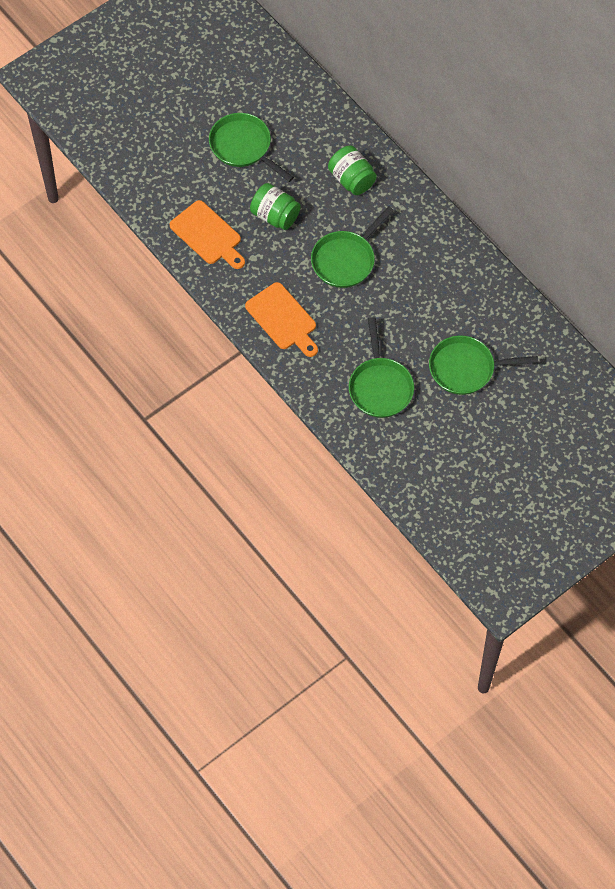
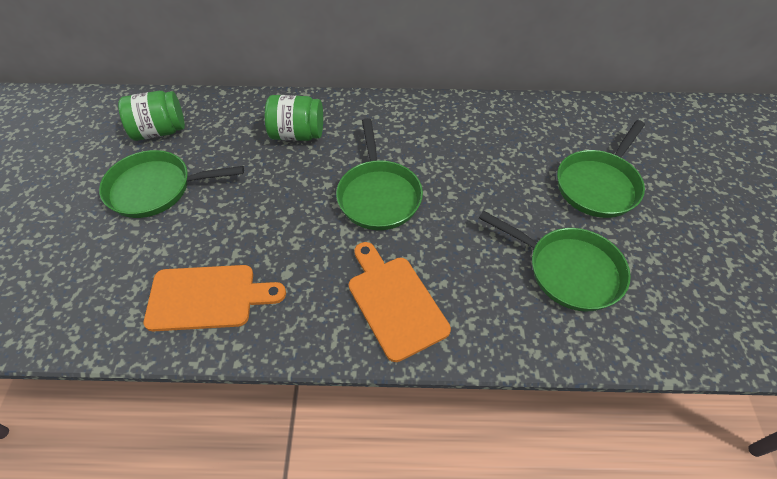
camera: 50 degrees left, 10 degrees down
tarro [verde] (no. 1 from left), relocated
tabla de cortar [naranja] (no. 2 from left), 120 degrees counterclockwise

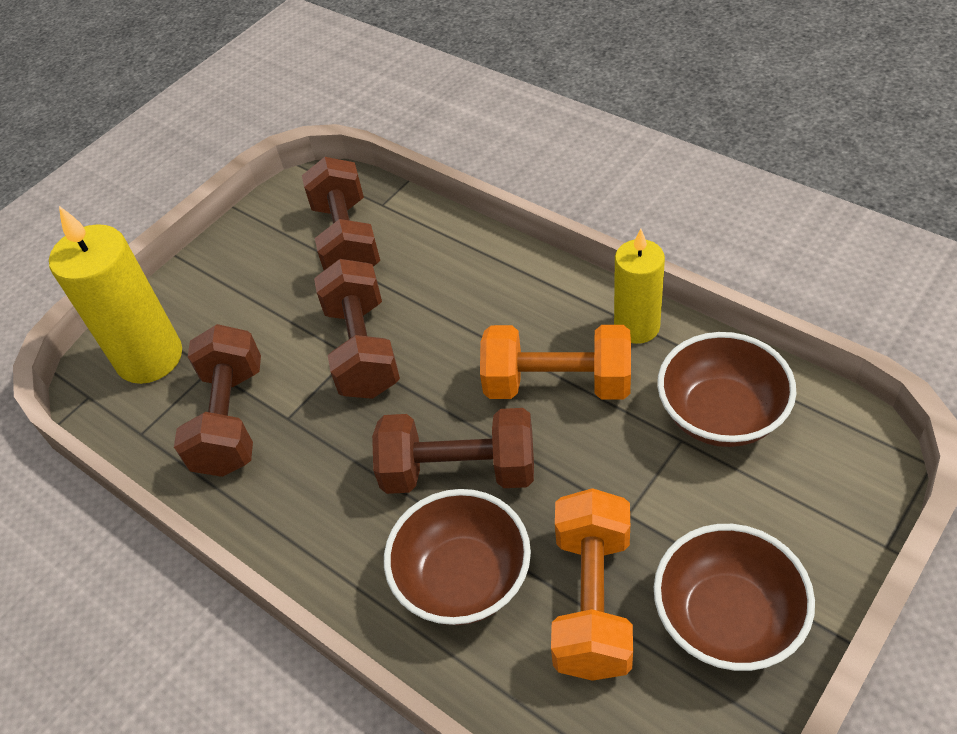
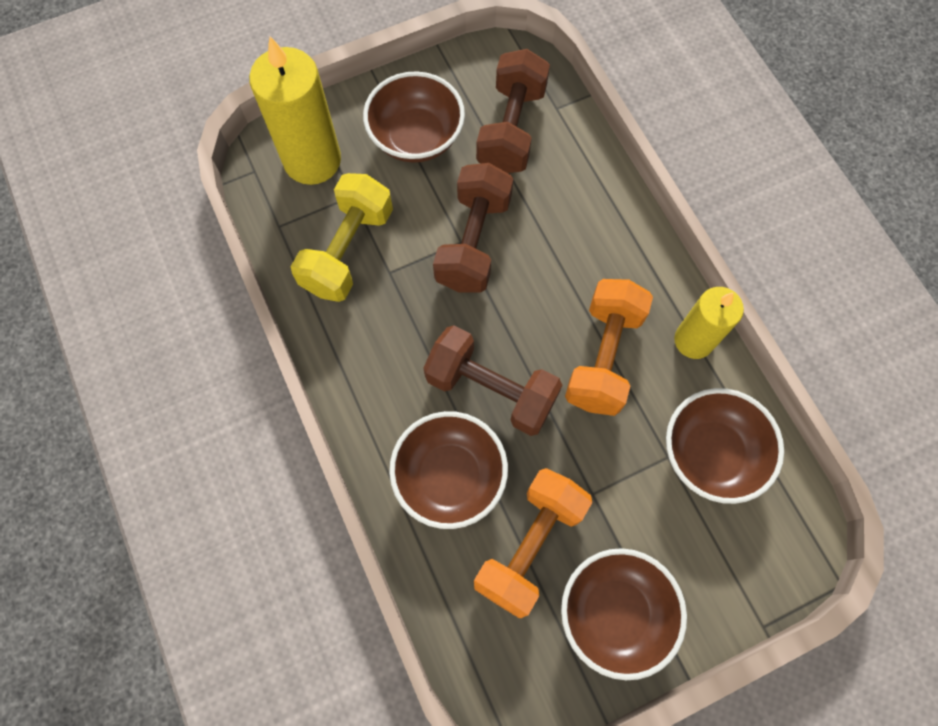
camera: 20 degrees right, 20 degrees up
- → cuenco [marrón] (no. 1 from left)
mancuerna [marrón] (no. 1 from left) → mancuerna [amarillo]
mancuerna [naranja] (no. 1 from left in the first image) → mancuerna [naranja] (no. 2 from left), 75 degrees clockwise

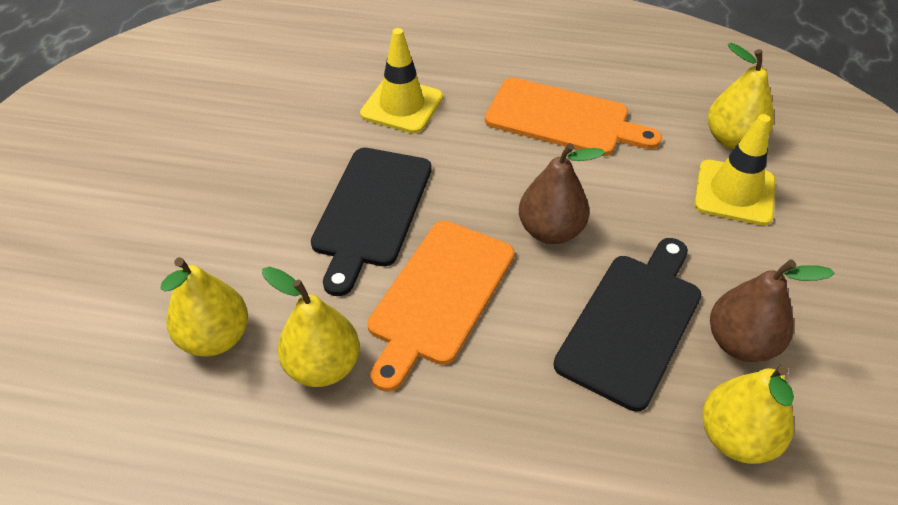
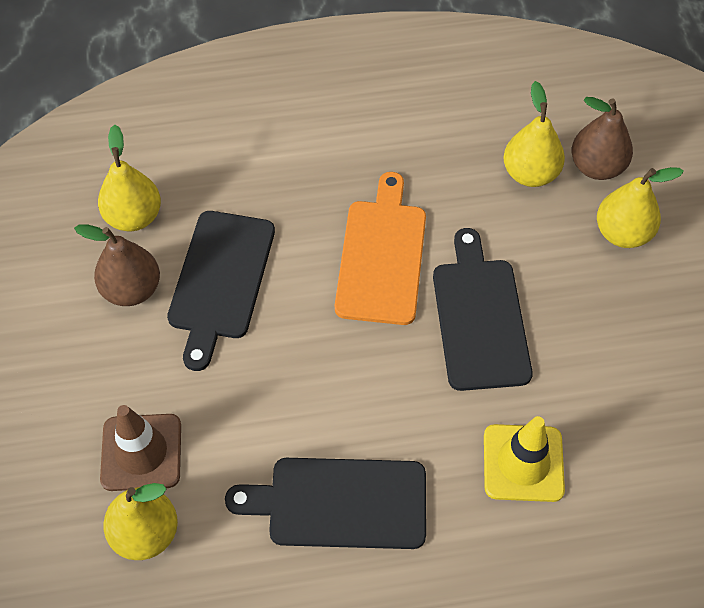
camera: 160 degrees right, 10 degrees up
pera [amarillo] (no. 2 from left in the first image) → pera [amarillo] (no. 4 from left), relocated
pera [marrón] (no. 1 from left in the first image) → pera [marrón] (no. 2 from left), relocated
tabla de cortar [naranja] (no. 2 from left) → tabla de cortar [negro] (no. 2 from left)
cono de tráfico [amarillo] (no. 2 from left) → cono de tráfico [marrón]

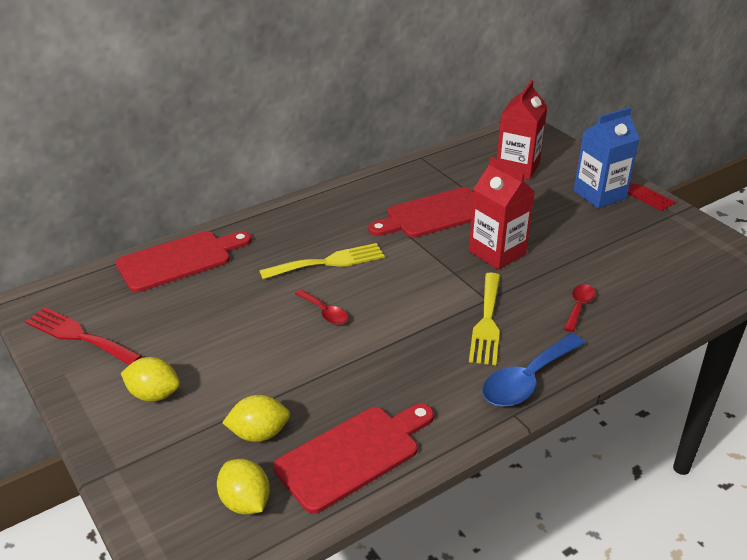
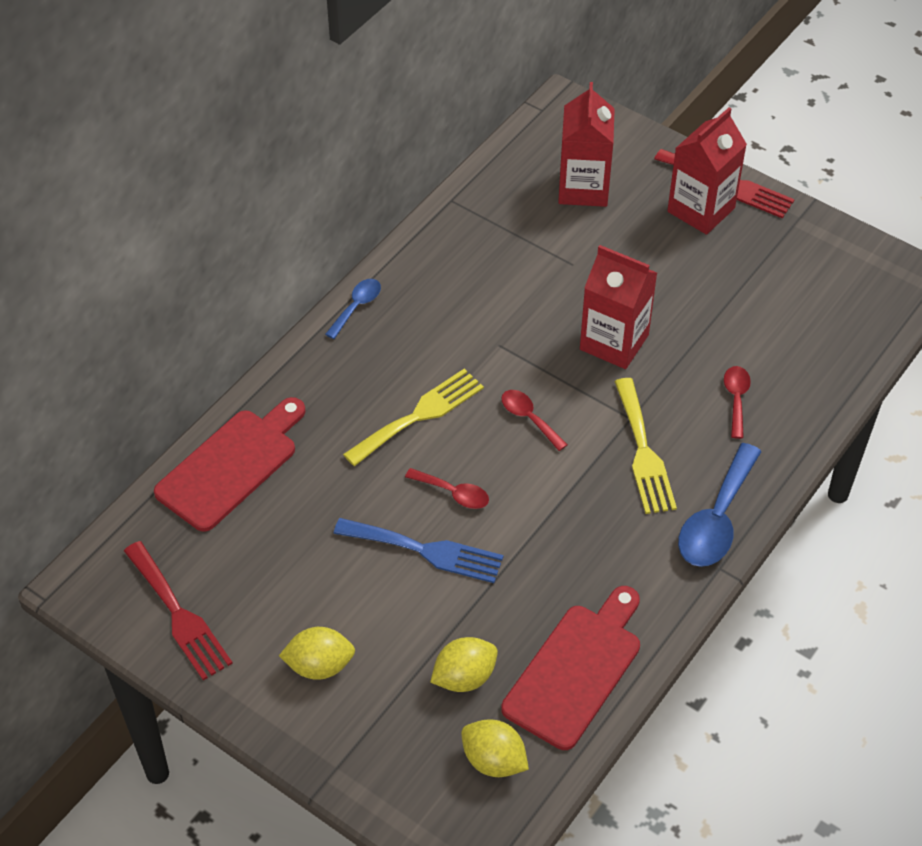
camera: 20 degrees left, 15 degrees up
tabla de cortar [rojo] (no. 3 from left) → -
- → cuchara [azul] (no. 1 from left)
- → tenedor [azul]
- → cuchara [rojo] (no. 2 from left)
cartón de leche [azul] → cartón de leche [rojo] (no. 3 from left)
tenedor [rojo] (no. 1 from left), 135 degrees counterclockwise

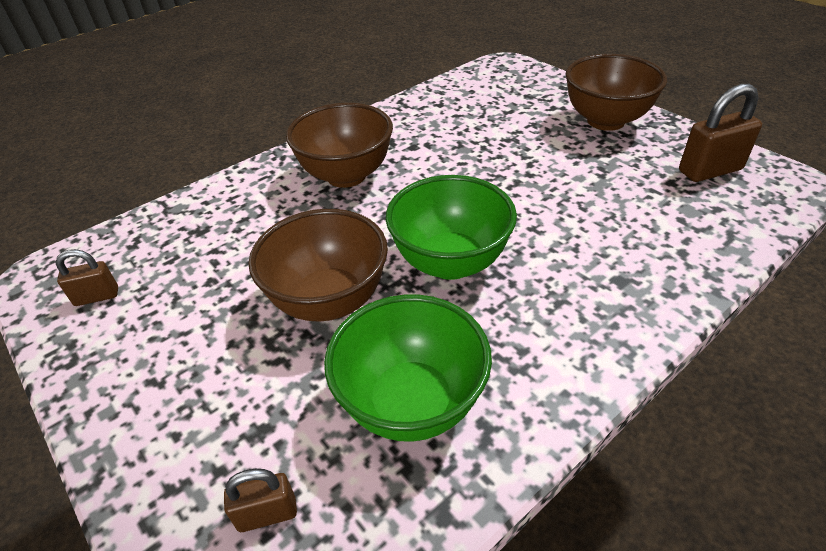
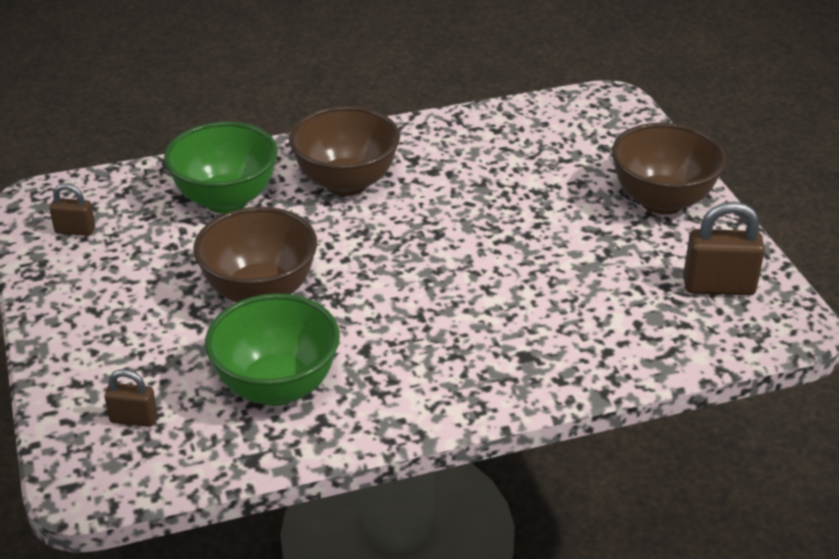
camera: 20 degrees right, 5 degrees down
cuenco [verde] (no. 2 from left in the first image) → cuenco [verde] (no. 1 from left), relocated

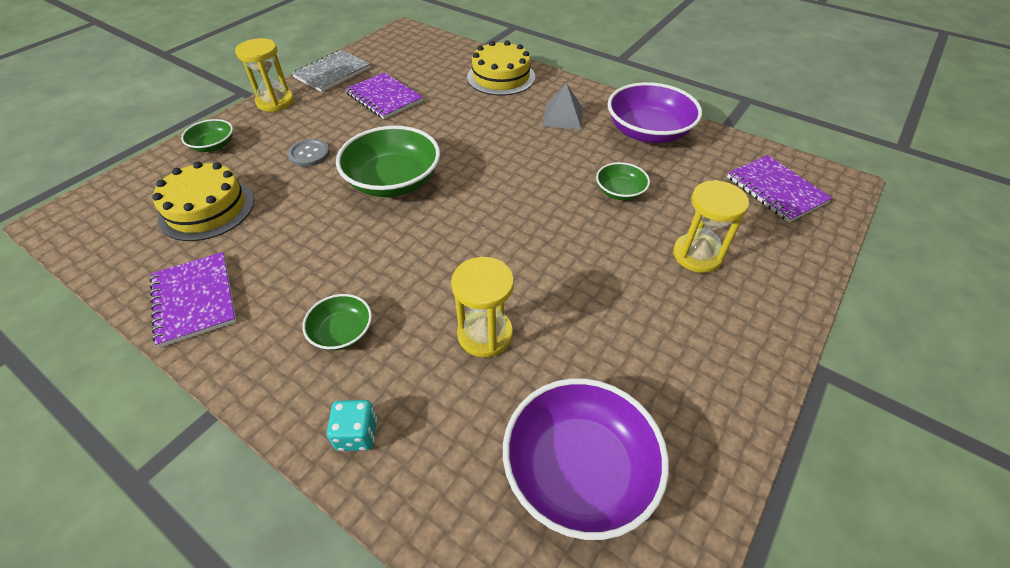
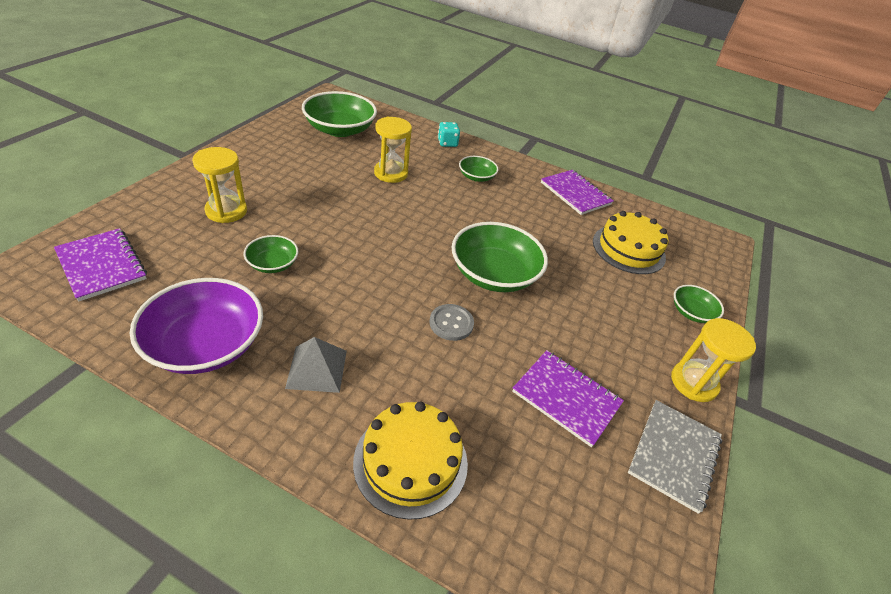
camera: 165 degrees right, 5 degrees down
botón [gris], relocated
cuenco [morado] (no. 1 from left) → cuenco [verde] (no. 2 from left)

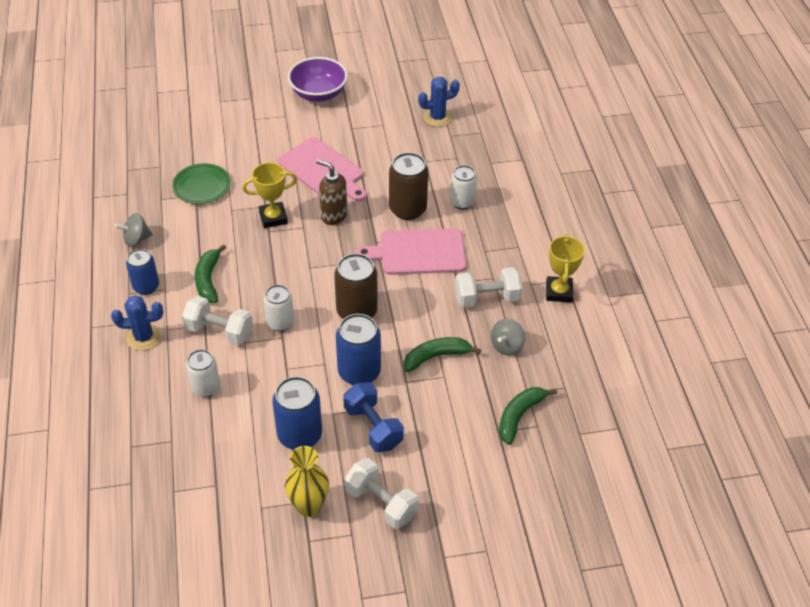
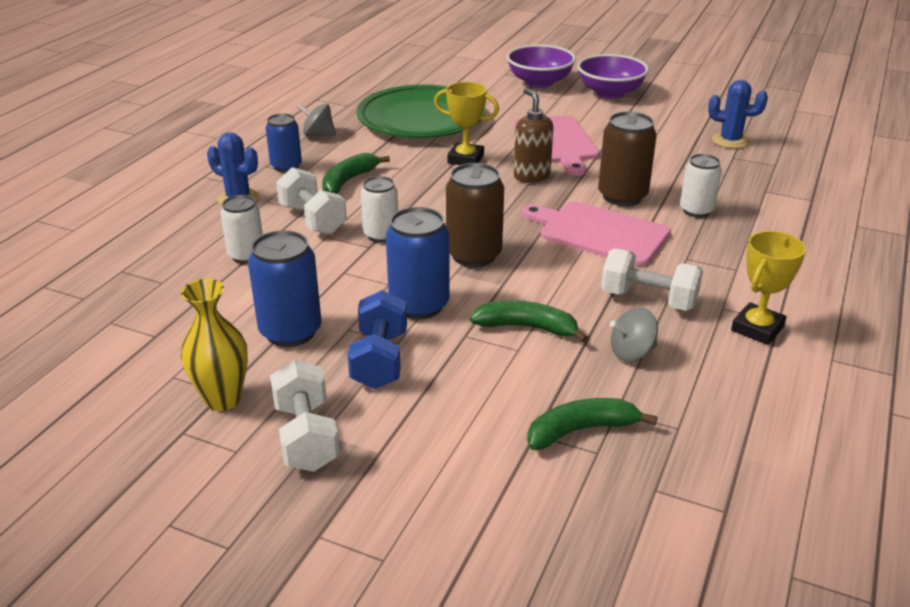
camera: 35 degrees right, 15 degrees down
- → cuenco [morado] (no. 1 from left)
plato [verde], x1.92

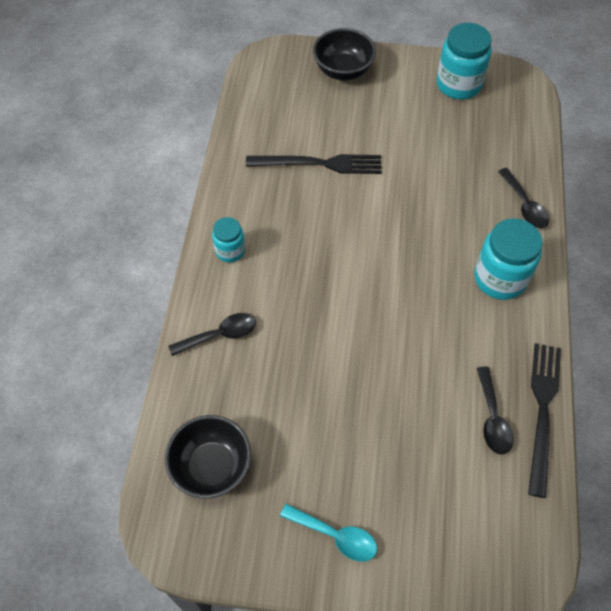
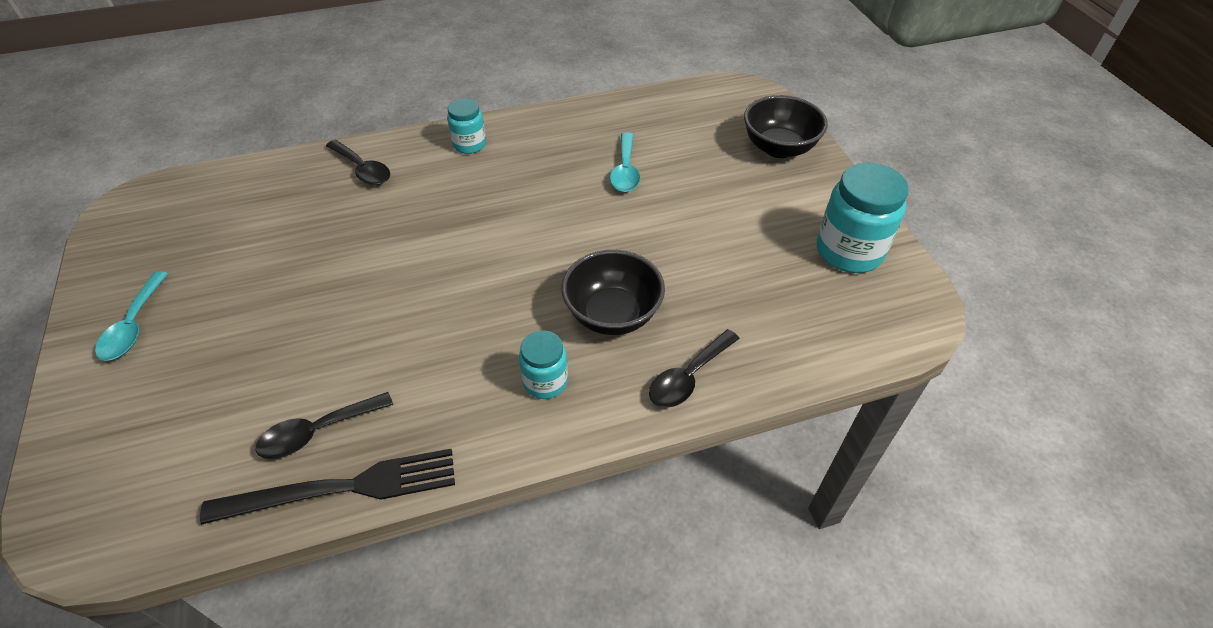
camera: 65 degrees right, 10 degrees down
cuenco [negro] (no. 1 from left), relocated
tenedor [negro] (no. 1 from left) → cuchara [turquesa] (no. 2 from left)
tarro [turquesa] (no. 3 from left in the first image) → tarro [turquesa] (no. 2 from left), x0.57

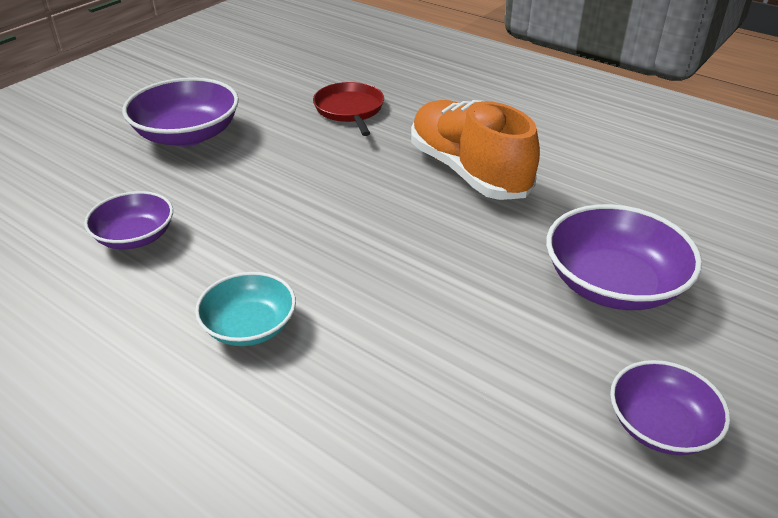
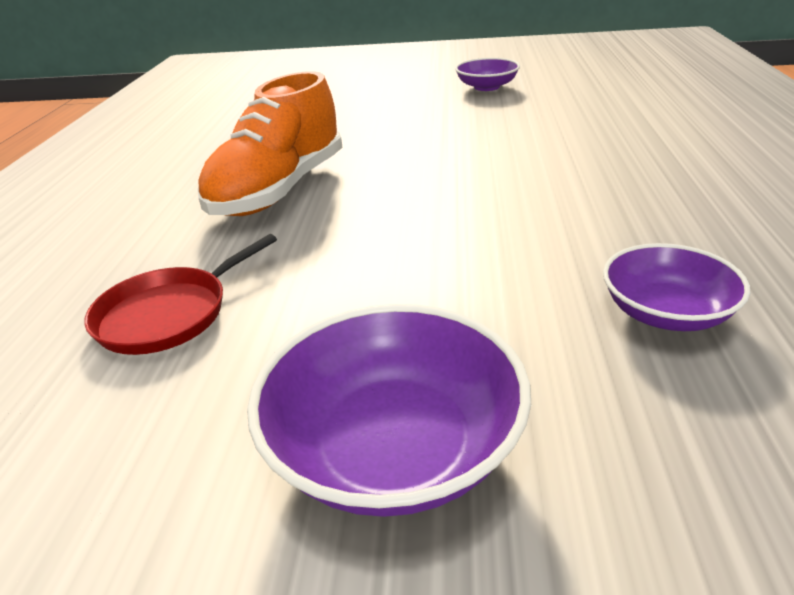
camera: 120 degrees left, 5 degrees down
cuenco [turquesa] → -
cuenco [morado] (no. 3 from left) → -

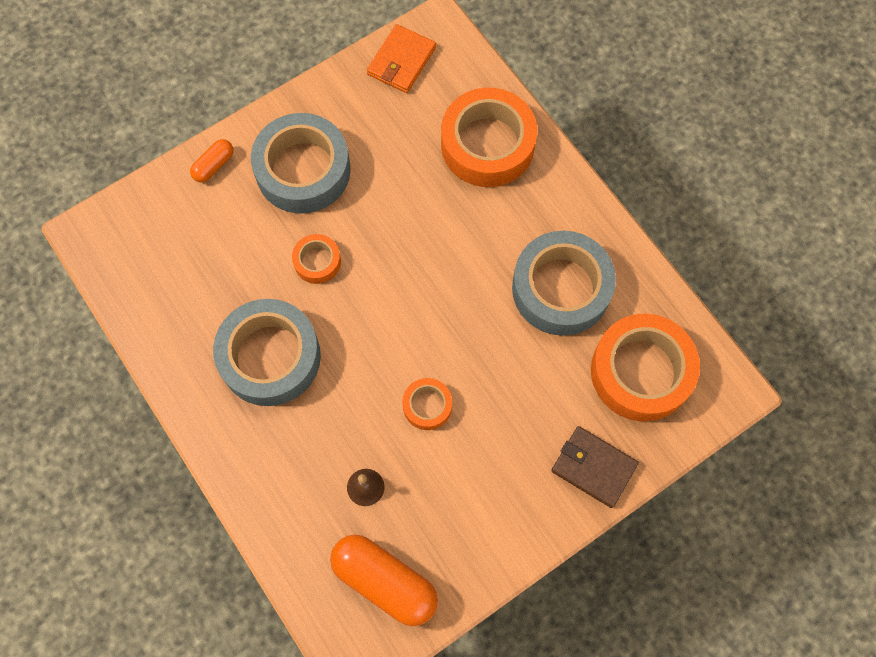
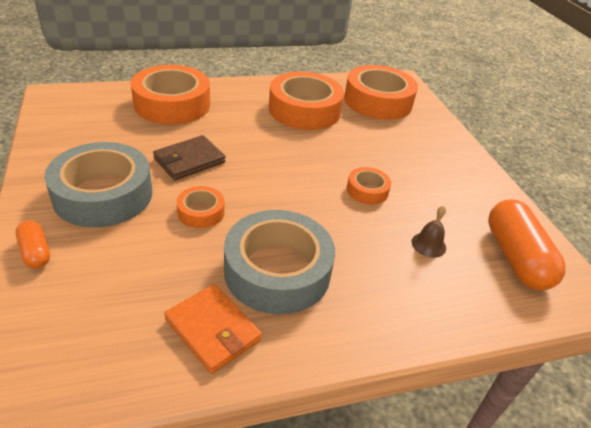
camera: 75 degrees left, 30 degrees down
cartera [naranja], relocated
cartera [marrón], relocated
cinta adhesiva [gris] (no. 3 from left) → cinta adhesiva [naranja] (no. 3 from left)
cápsula [naranja] (no. 2 from left), 60 degrees counterclockwise

